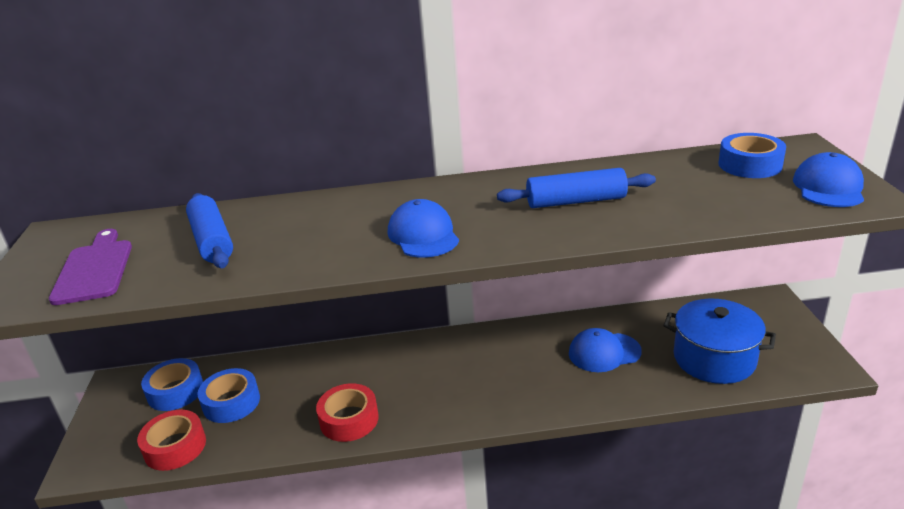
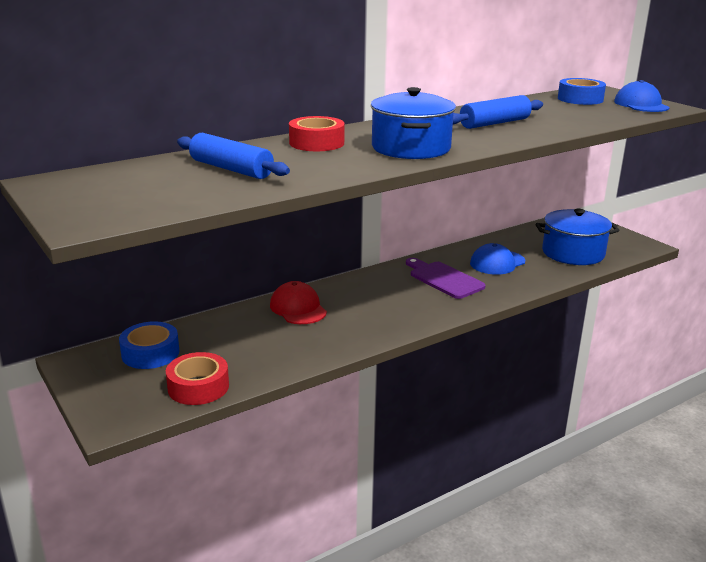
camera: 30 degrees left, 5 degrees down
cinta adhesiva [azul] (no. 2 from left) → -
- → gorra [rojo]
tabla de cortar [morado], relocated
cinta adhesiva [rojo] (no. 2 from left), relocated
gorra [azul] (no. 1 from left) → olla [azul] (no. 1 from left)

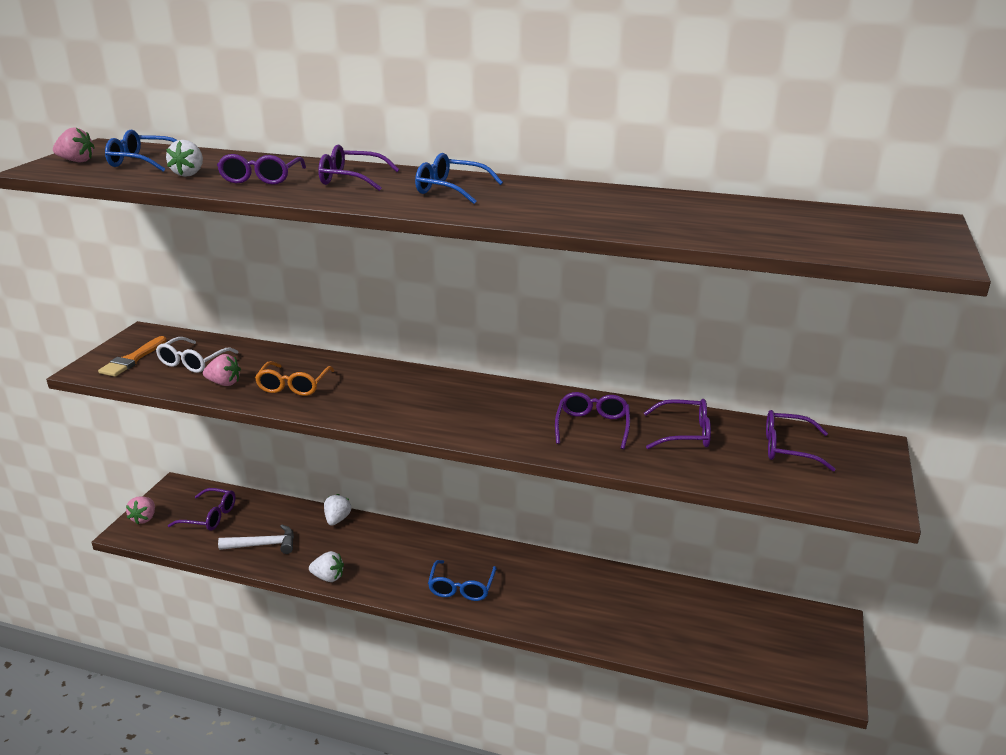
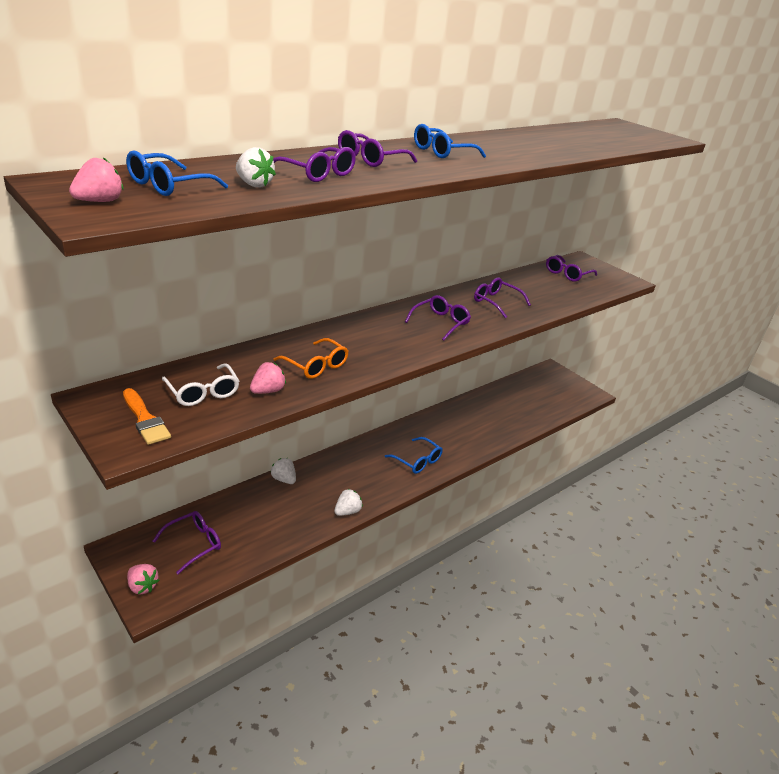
camera: 60 degrees left, 5 degrees up
martillo [blanco] → -
gafas [morado] (no. 5 from left in the first image) → gafas [morado] (no. 4 from left), relocated

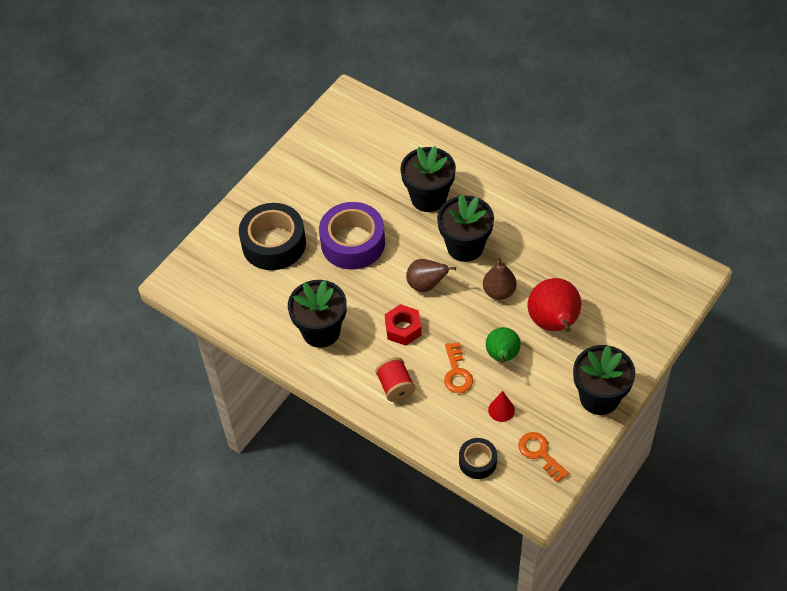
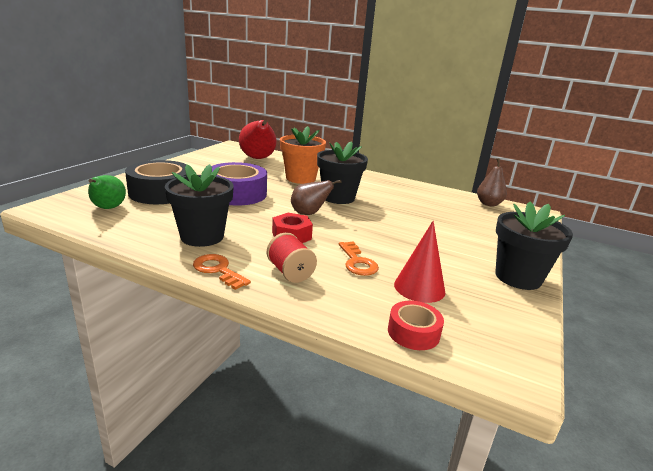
camera: 15 degrees left, 30 degrees down
pera [marrón] (no. 2 from left), relocated
pera [verde], relocated
llave [naranja] (no. 2 from left in the first image) → llave [naranja] (no. 1 from left), relocated
pera [rojo], relocated
maceta [negro] (no. 2 from left) → maceta [naranja]
cinta adhesiva [negro] (no. 2 from left) → cinta adhesiva [rojo]
cono [rojo], x1.60

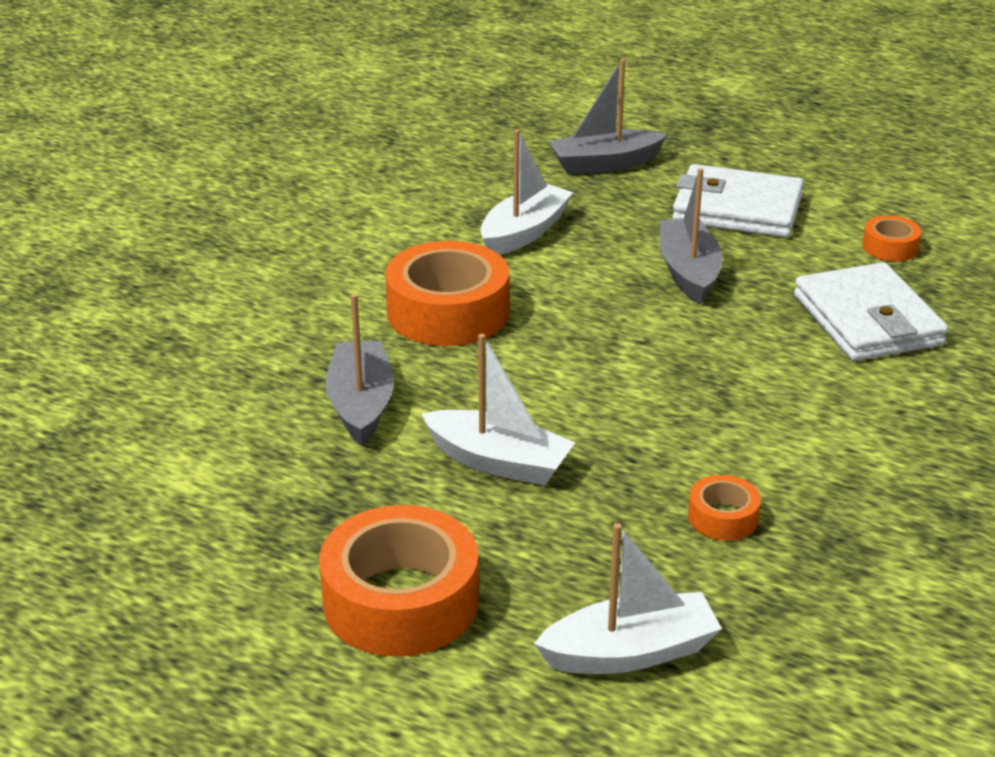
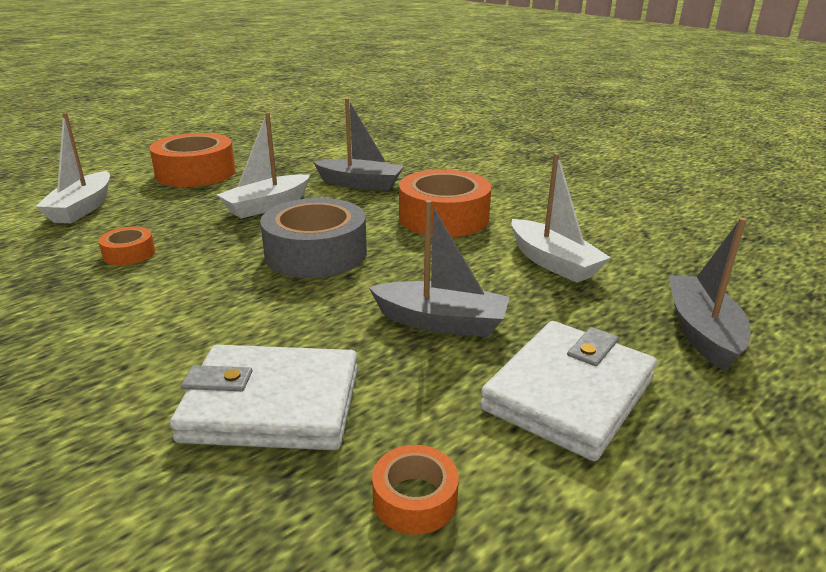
camera: 110 degrees right, 5 degrees down
- → cinta adhesiva [gris]

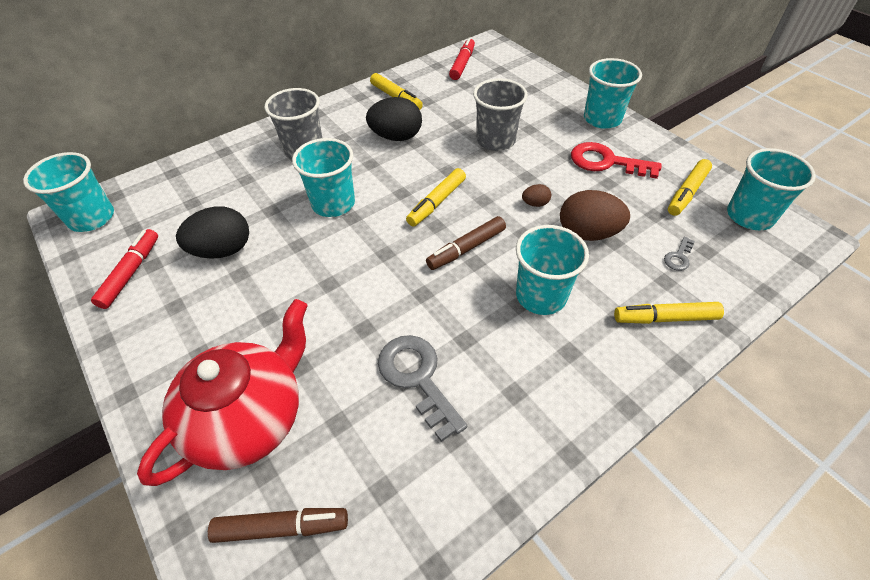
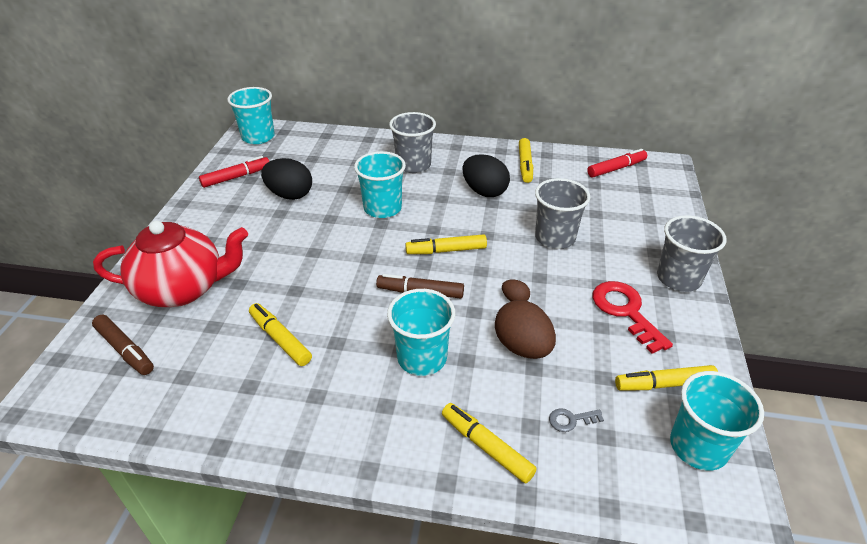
camera: 45 degrees right, 10 degrees down
llave [gris] (no. 1 from left) → rotulador [amarillo] (no. 1 from left)
vaso [turquesa] (no. 4 from left) → vaso [gris] (no. 3 from left)

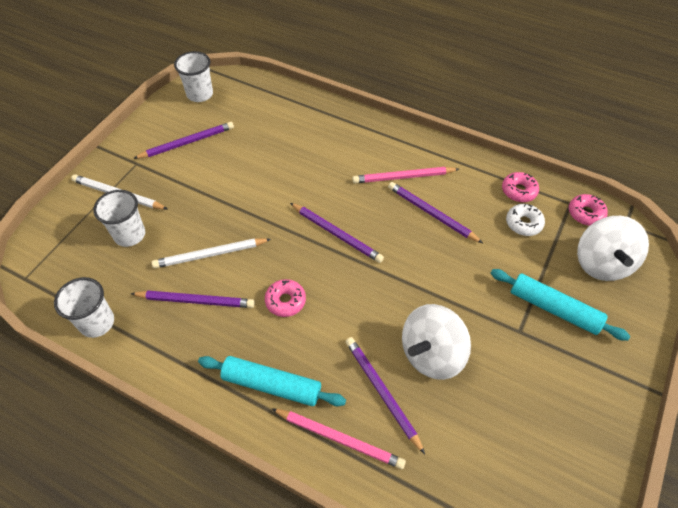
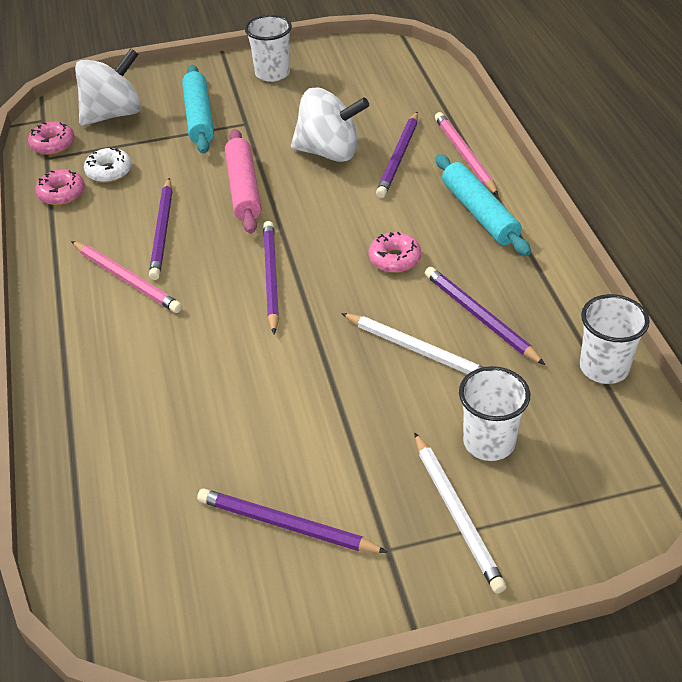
camera: 130 degrees left, 10 degrees down
- → rodillo [rosa]
vaso [blanco] (no. 3 from left in the first image) → vaso [blanco] (no. 1 from left), relocated

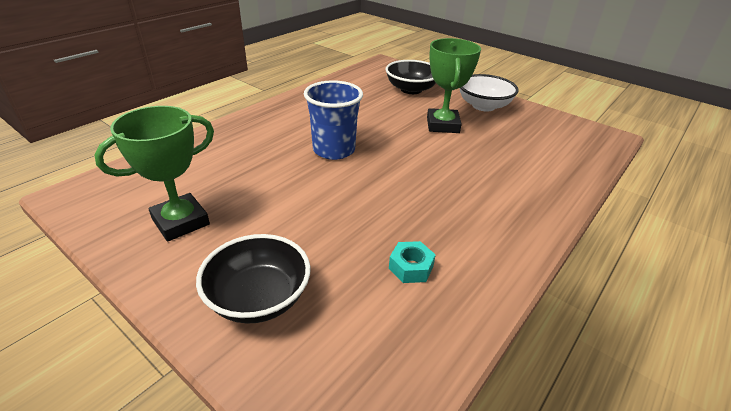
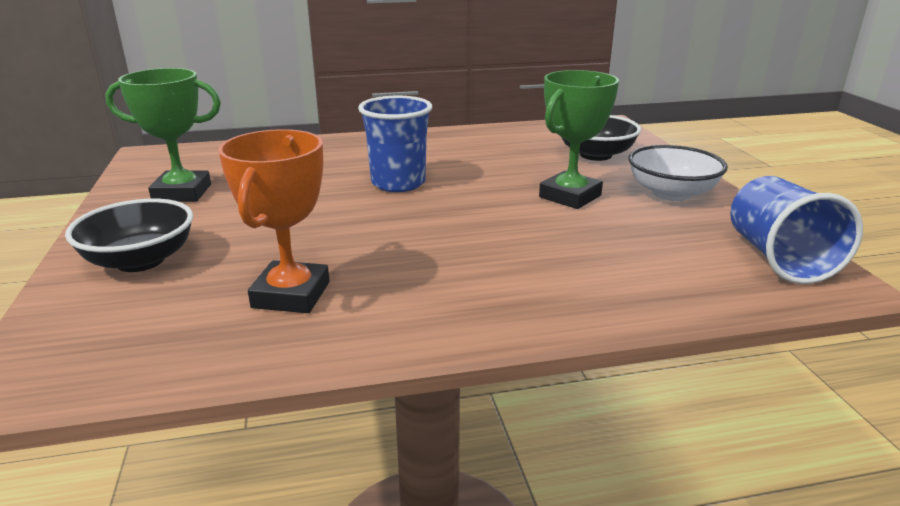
camera: 40 degrees right, 10 degrees down
- → vaso [azul] (no. 2 from left)
tuerca [turquesa] → trofeo [naranja]

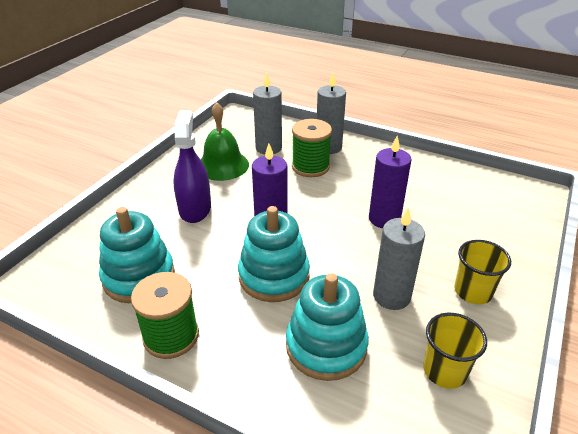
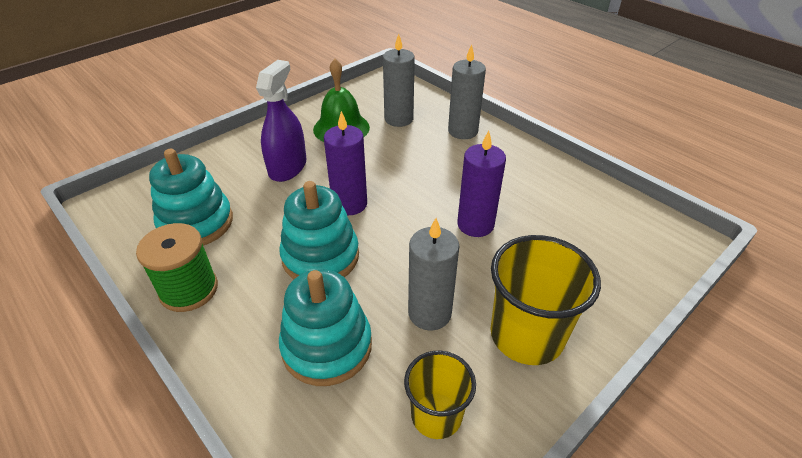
camera: 20 degrees right, 5 degrees up
carrete [verde] (no. 2 from left) → -
vaso [amarillo] (no. 2 from left), x1.62

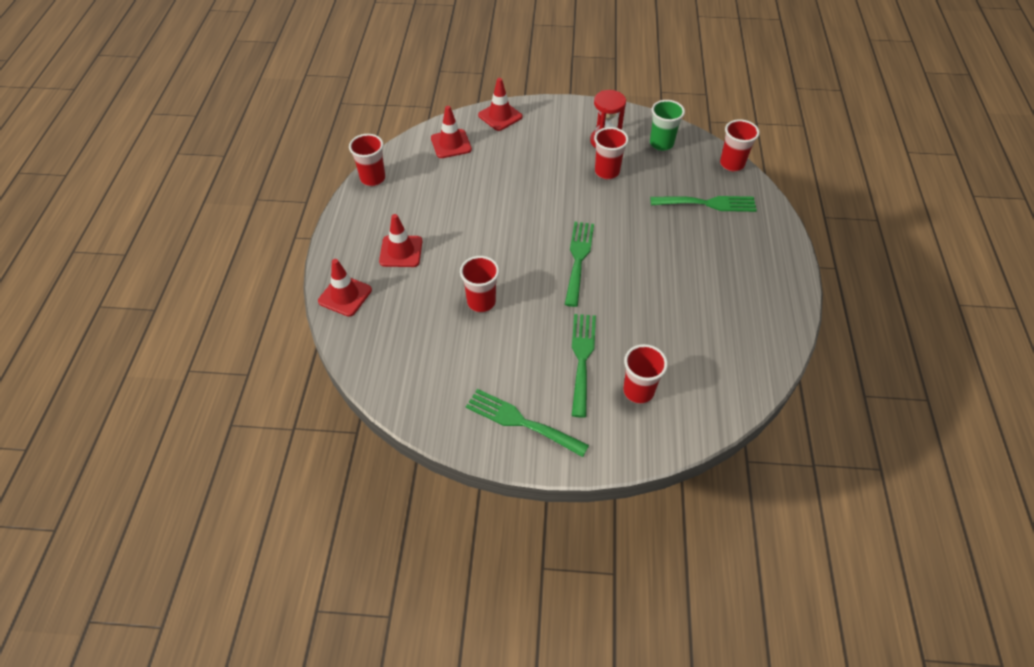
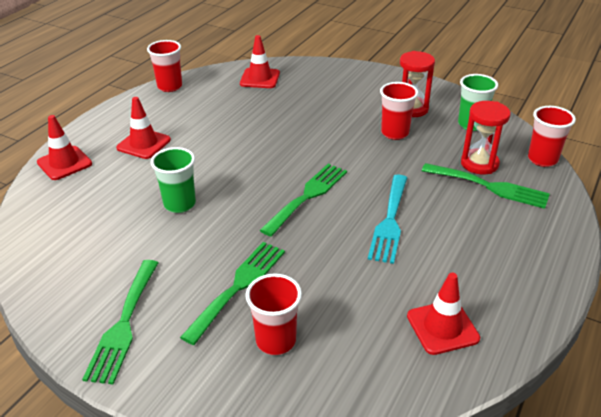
camera: 25 degrees right, 15 degrees down
- → tenedor [turquesa]
- → reloj de arena [rojo] (no. 2 from left)
cono de tráfico [rojo] (no. 4 from left), relocated
vaso [rojo] (no. 2 from left) → vaso [verde] (no. 1 from left)
tenedor [verde] (no. 1 from left), 135 degrees counterclockwise

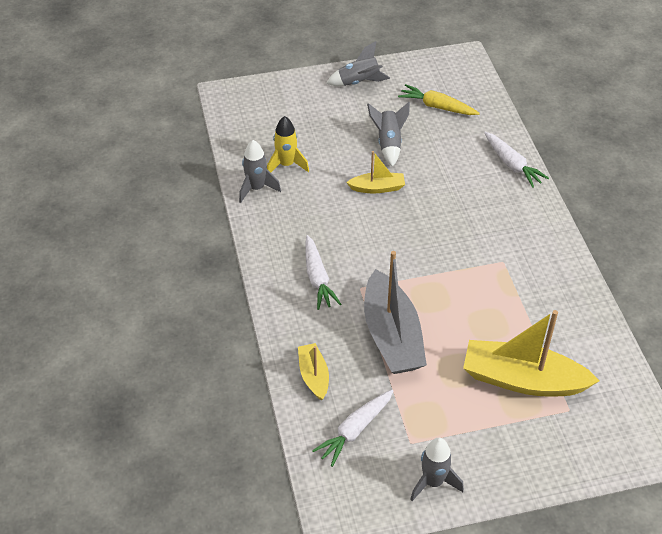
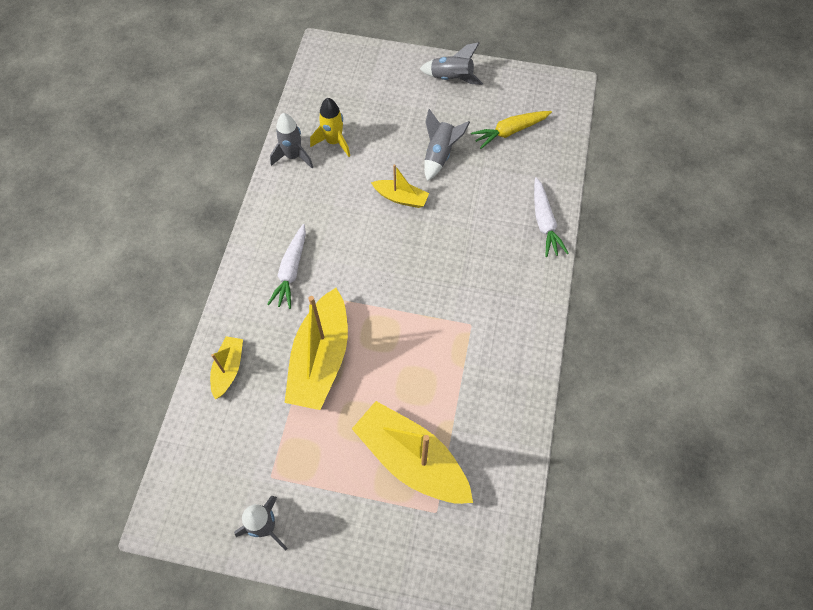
camera: 25 degrees right, 15 degrees up
zanahoria [blanco] (no. 2 from left) → -
barco [gris] → barco [amarillo] (no. 2 from left)
zanahoria [amarillo], 75 degrees counterclockwise

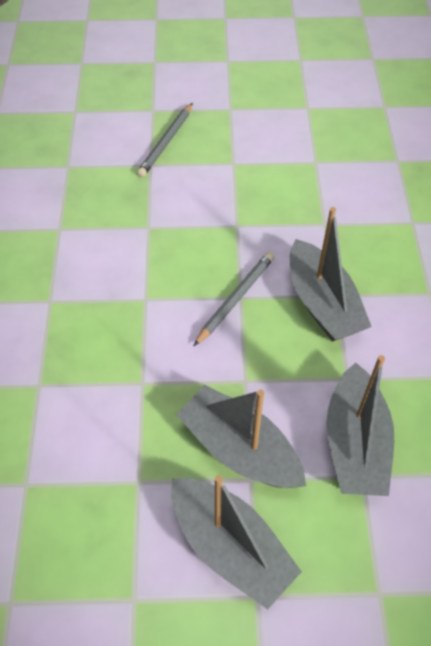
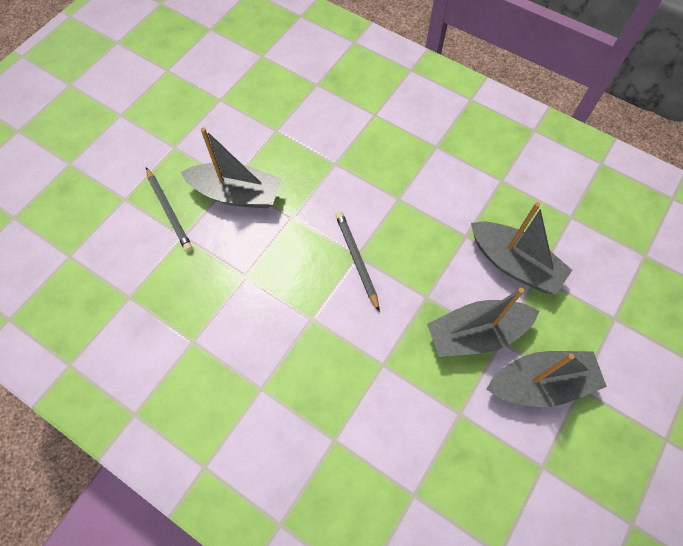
camera: 55 degrees left, 10 degrees up
barco [gris] (no. 3 from left in the first image) → barco [gris] (no. 1 from left), relocated

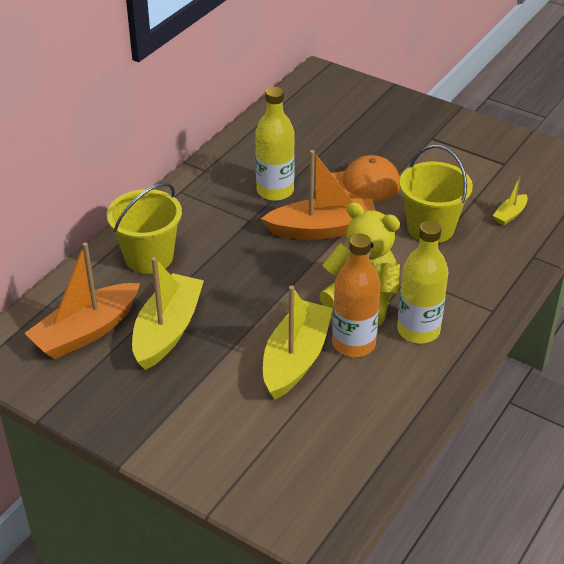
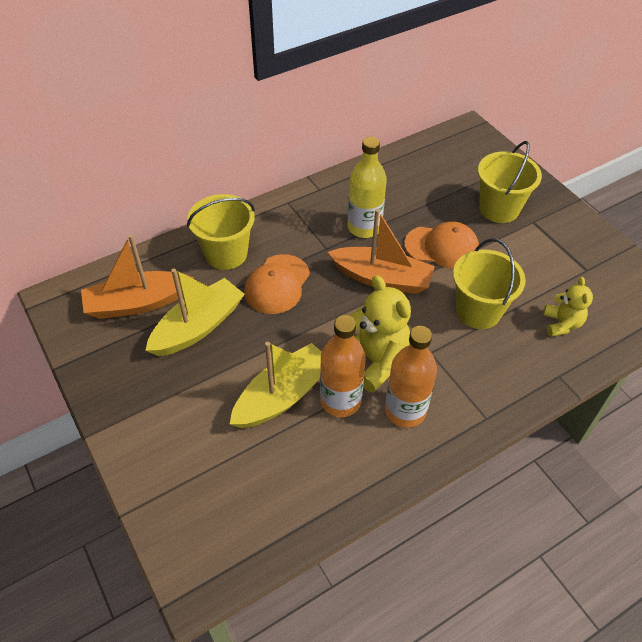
camera: 25 degrees right, 10 degrees up
- → gorra [naranja] (no. 1 from left)
- → balde [amarillo] (no. 3 from left)
barco [amarillo] (no. 3 from left) → osito [amarillo] (no. 2 from left)
botella [amarillo] (no. 2 from left) → botella [naranja] (no. 2 from left)

